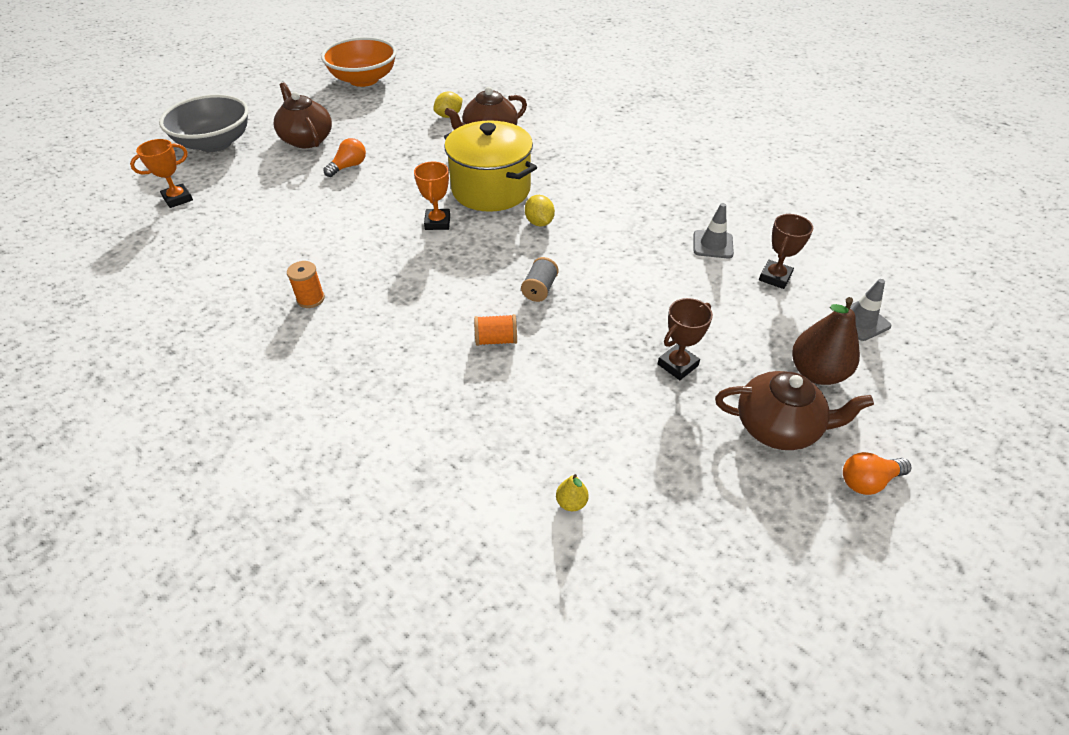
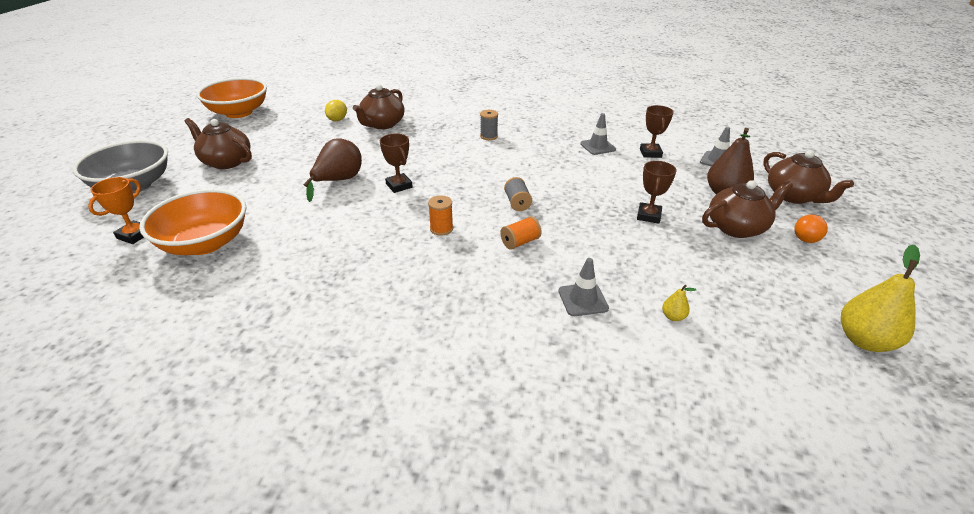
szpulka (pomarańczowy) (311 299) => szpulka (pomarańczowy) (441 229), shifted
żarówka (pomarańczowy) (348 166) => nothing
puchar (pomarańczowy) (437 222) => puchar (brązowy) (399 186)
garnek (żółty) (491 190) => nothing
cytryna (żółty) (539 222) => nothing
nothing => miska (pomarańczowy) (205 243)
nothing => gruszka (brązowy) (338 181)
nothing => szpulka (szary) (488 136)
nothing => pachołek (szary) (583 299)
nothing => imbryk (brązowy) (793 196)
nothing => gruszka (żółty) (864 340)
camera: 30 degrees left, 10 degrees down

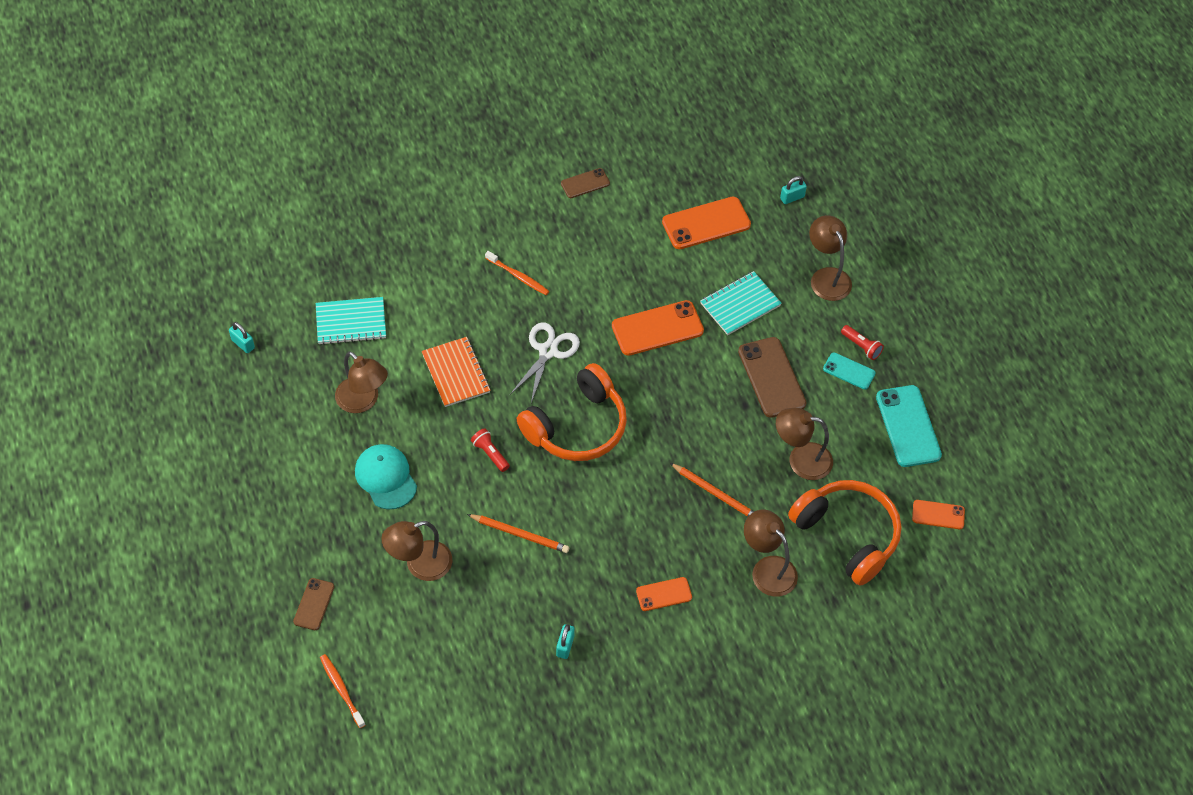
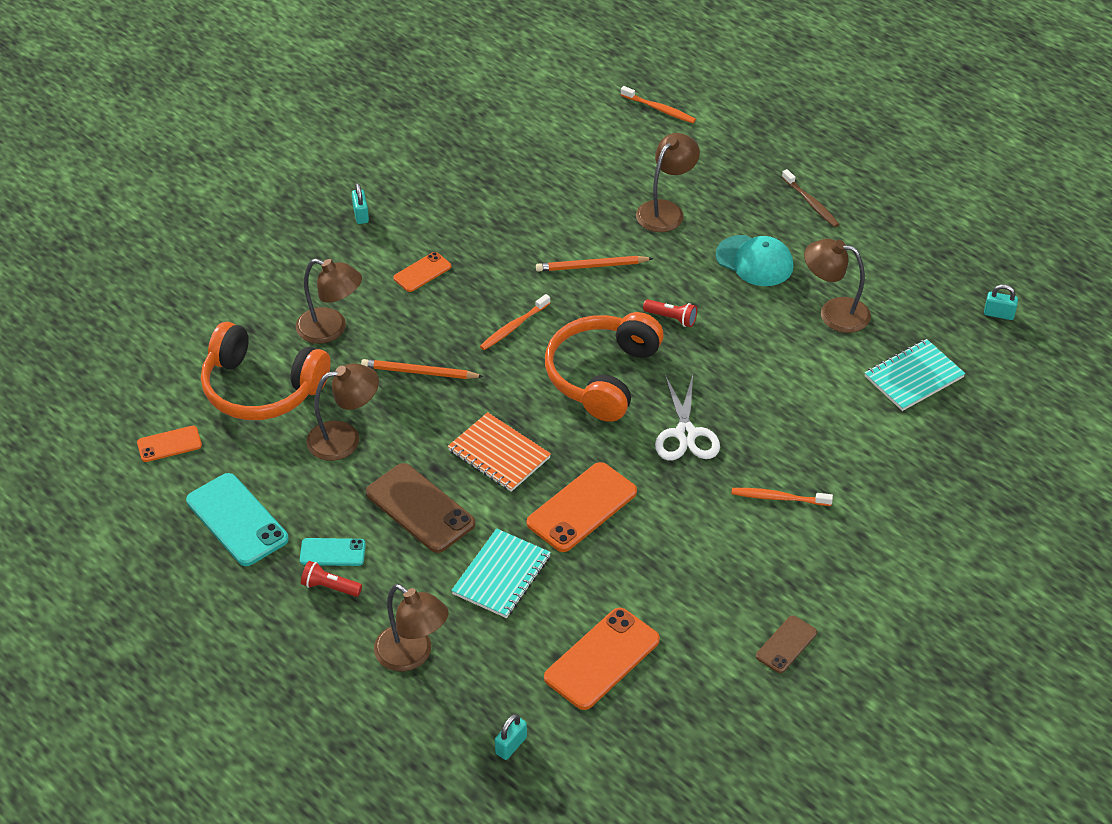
telefon (brązowy) (314 604) => nothing
zeszyt (pomarańczowy) (456 373) => zeszyt (pomarańczowy) (499 454), shifted
kłódka (turkusowy) (565 646) => kłódka (turkusowy) (361 215), shifted
nothing => szczoteczka do zębów (pomarańczowy) (513 327)
nothing => szczoteczka do zębów (brązowy) (811 203)
camera: 155 degrees right, 10 degrees down

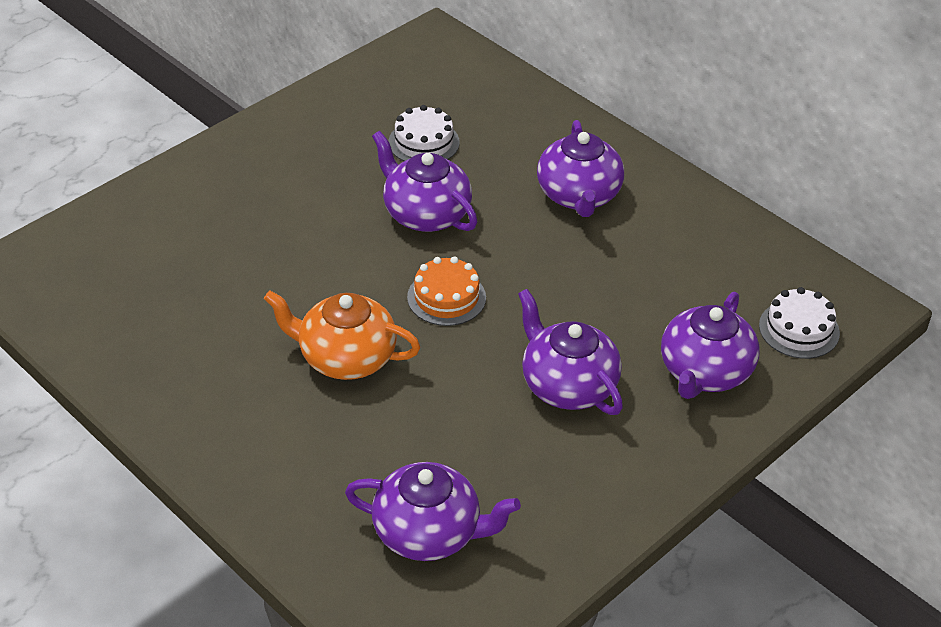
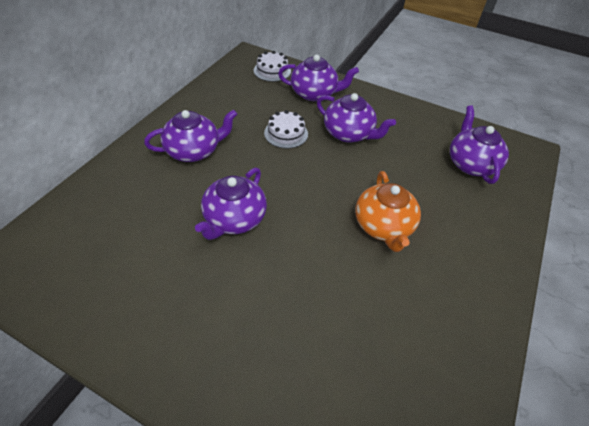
tort (biały) (424 142) => tort (biały) (286 133), shifted
tort (pomarańczowy) (446 297) => nothing
imbryk (fioletowy) (567 385) => imbryk (fioletowy) (349 133), 90 degrees counterclockwise
camera: 110 degrees left, 5 degrees up

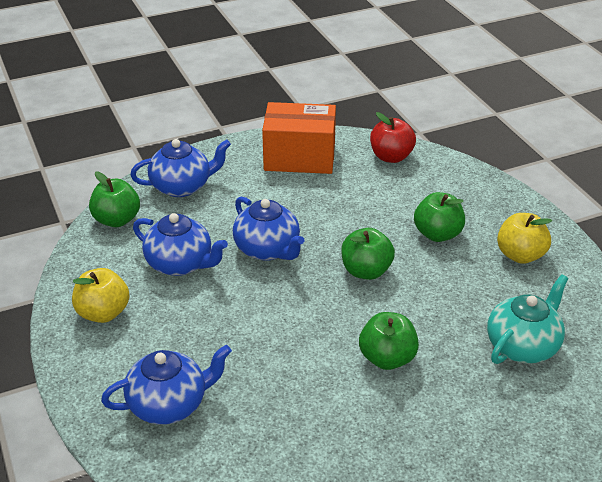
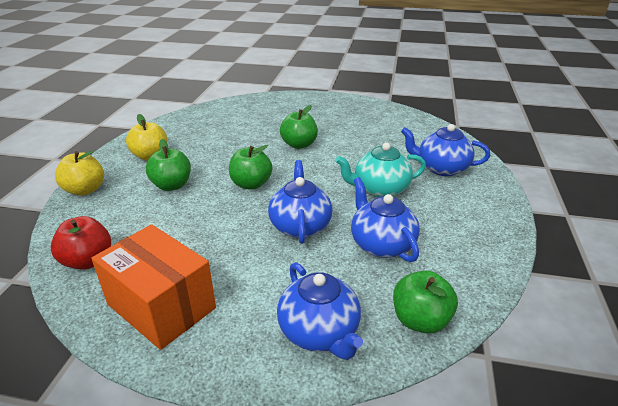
jabłko (żółty) (103 313) => jabłko (żółty) (85 190), shifted
imbryk (niebieski) (182 186) => imbryk (niebieski) (319 332), 135 degrees counterclockwise
imbryk (turkusowy) (522 346) => imbryk (turkusowy) (380 189), shifted
camera: 145 degrees left, 5 degrees down

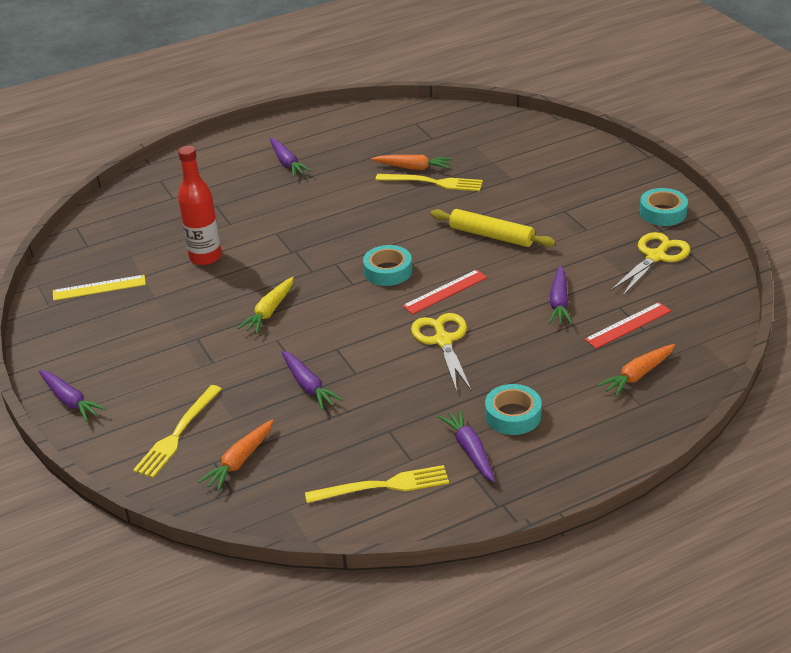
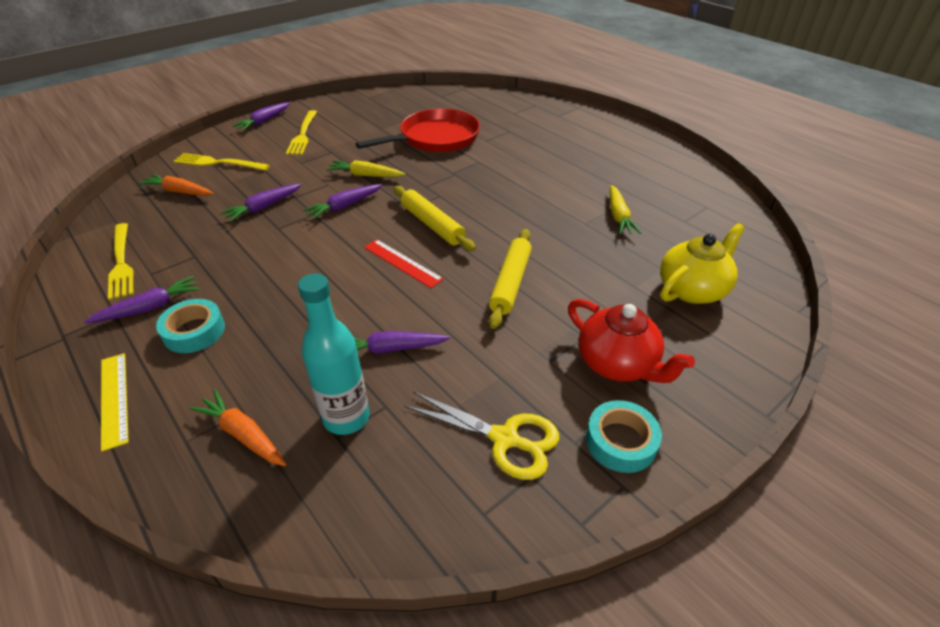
linijka (żółty) (99 288) => linijka (żółty) (114 399), shifted
butelka (czerwony) (205 257) => patelnia (czerwony) (436 138)
marchewka (fioletowy) (287 163) => marchewka (fioletowy) (344 206), shifted
taśma klejąca (turkusowy) (388 271) => wałek do ciasta (żółty) (432 224)
marchewka (pomarańczowy) (413 168) => marchewka (żółty) (618 216)
widelec (żółty) (433 183) => widelec (żółty) (303 134), shifted
nożyczki (żółty) (443 340) => nothing
linijka (czerwony) (628 325) => butelka (turkusowy) (346 417)
nothing => imbryk (czerwony) (617 364)
nothing => imbryk (żółty) (692 289)
camera: 75 degrees right, 5 degrees up

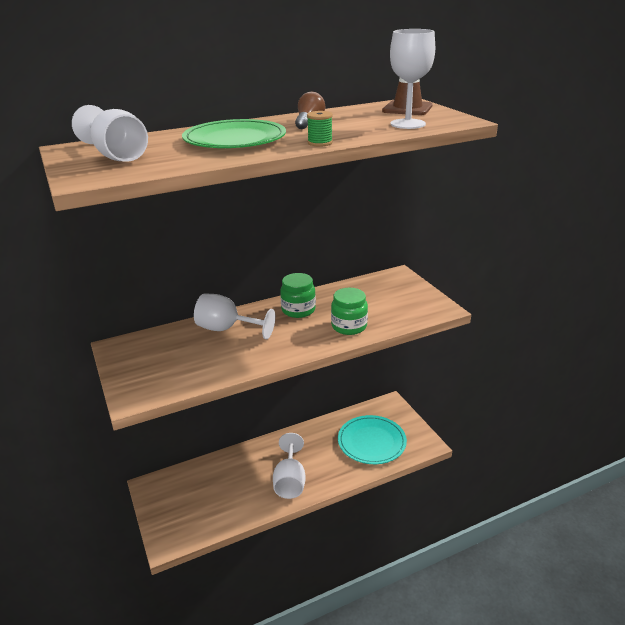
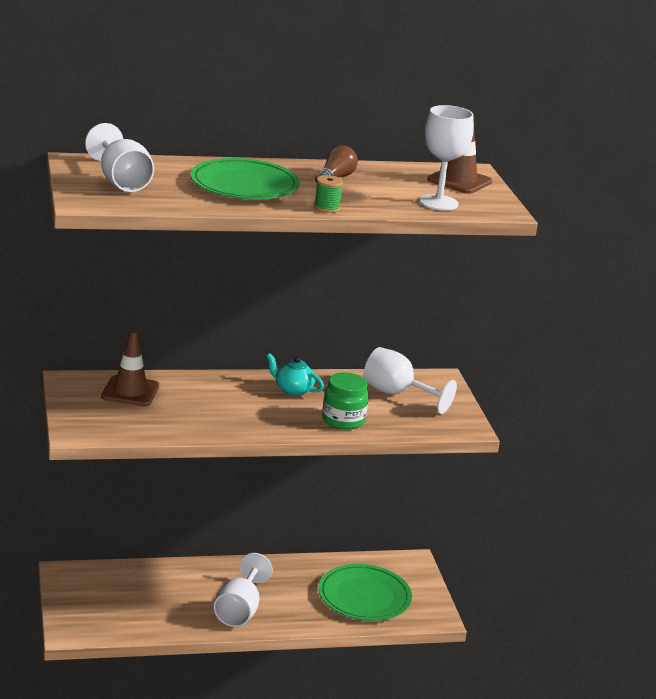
kielich (biały) (227 329) => kielich (biały) (397 394), shifted
słoik (zielony) (298 310) => imbryk (turkusowy) (293 390)
talerz (turkusowy) (371 442) => talerz (zielony) (364 596)
nothing => pachołek (brązowy) (130 391)
camera: 10 degrees right, 5 degrees down

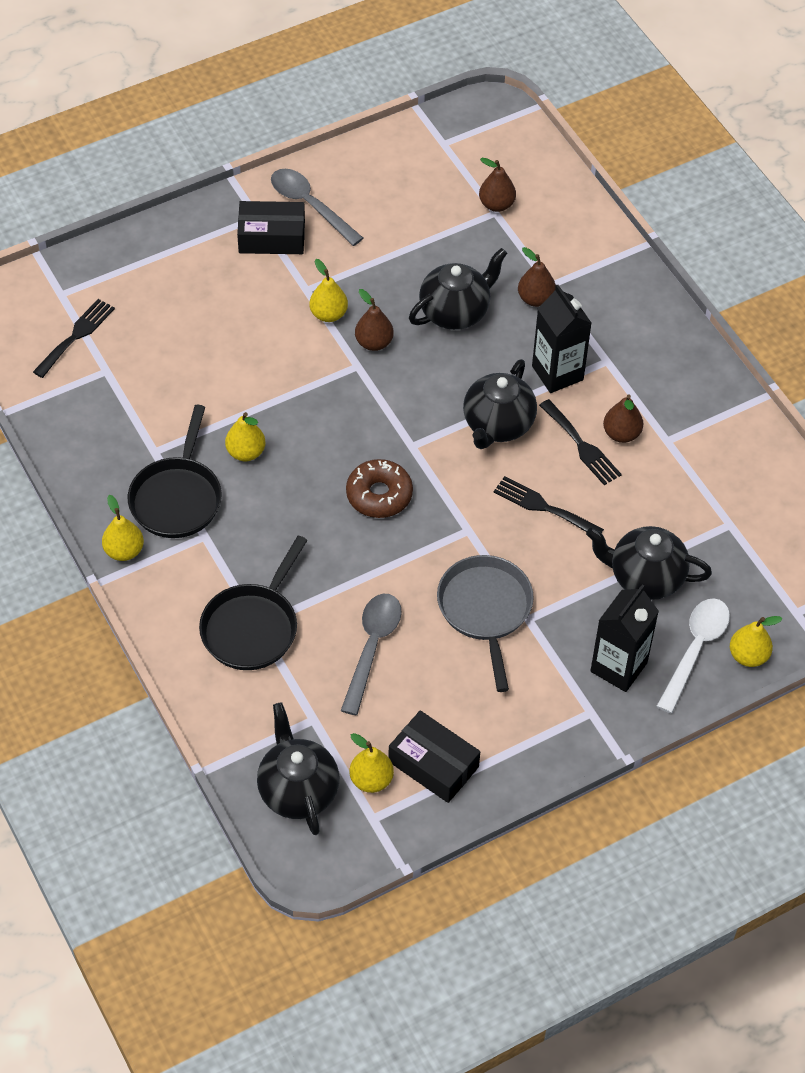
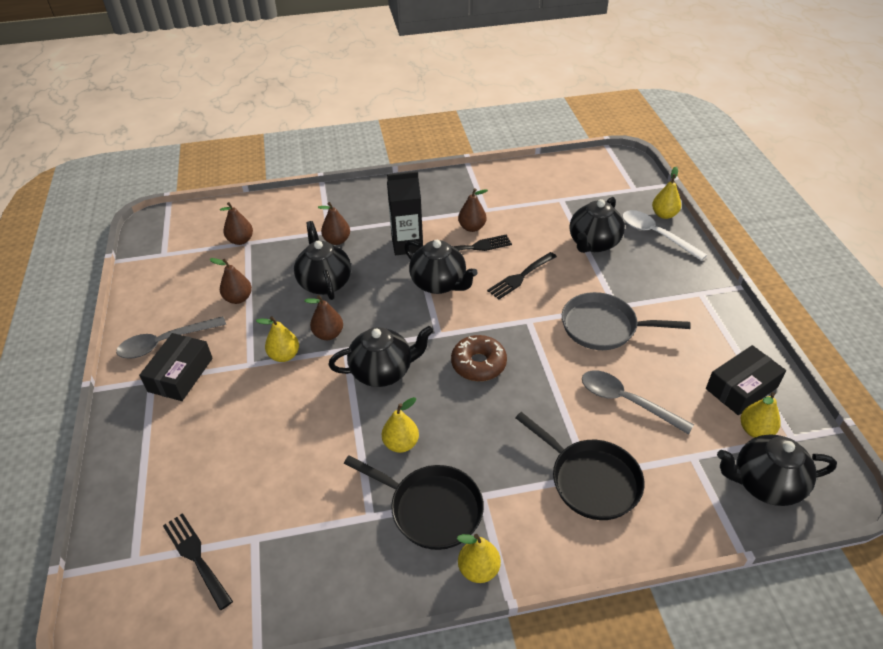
karton mleka (czarny) (618 667) => nothing
nothing => gruszka (brązowy) (238 298)
nothing => imbryk (czarny) (383 371)
camera: 70 degrees left, 10 degrees down

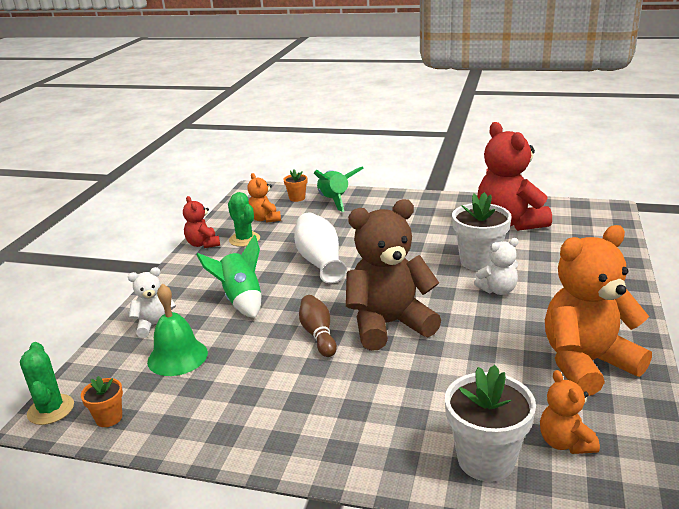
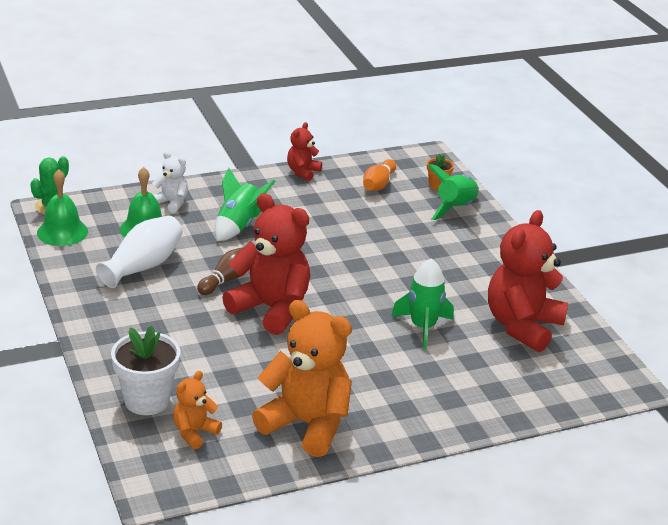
doniczka (pomarańczowy) (109 418) => dzwonek (zielony) (62 232)
kaktus (zielony) (244 239) => nothing
miś (pomarańczowy) (265 219) => kręgiel (pomarańczowy) (378 184)
wazon (biały) (320 261) => wazon (biały) (143 266), shifted
miś (brązowy) (389 324) => miś (czerwony) (271 309)
doniczka (biały) (479 261) => rakieta (zielony) (422 327)
miś (biały) (498 290) => nothing
camera: 50 degrees right, 5 degrees up

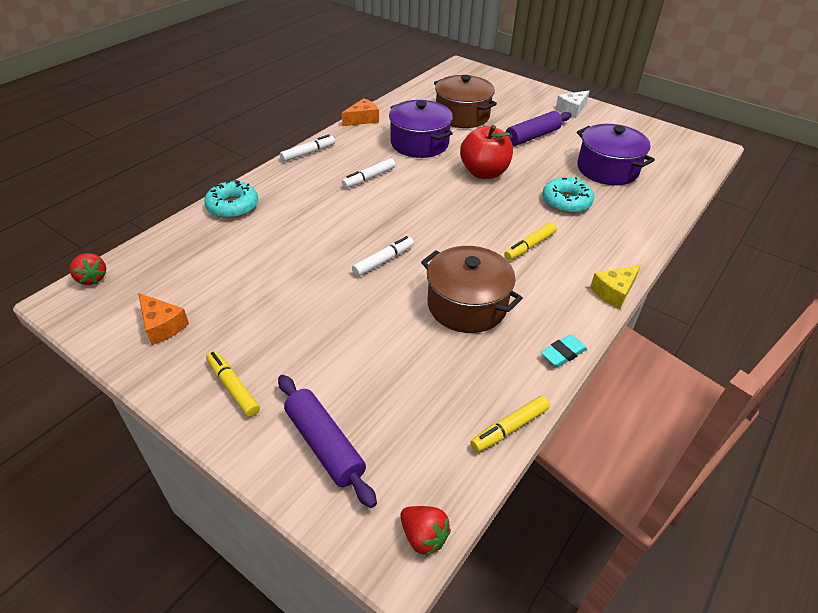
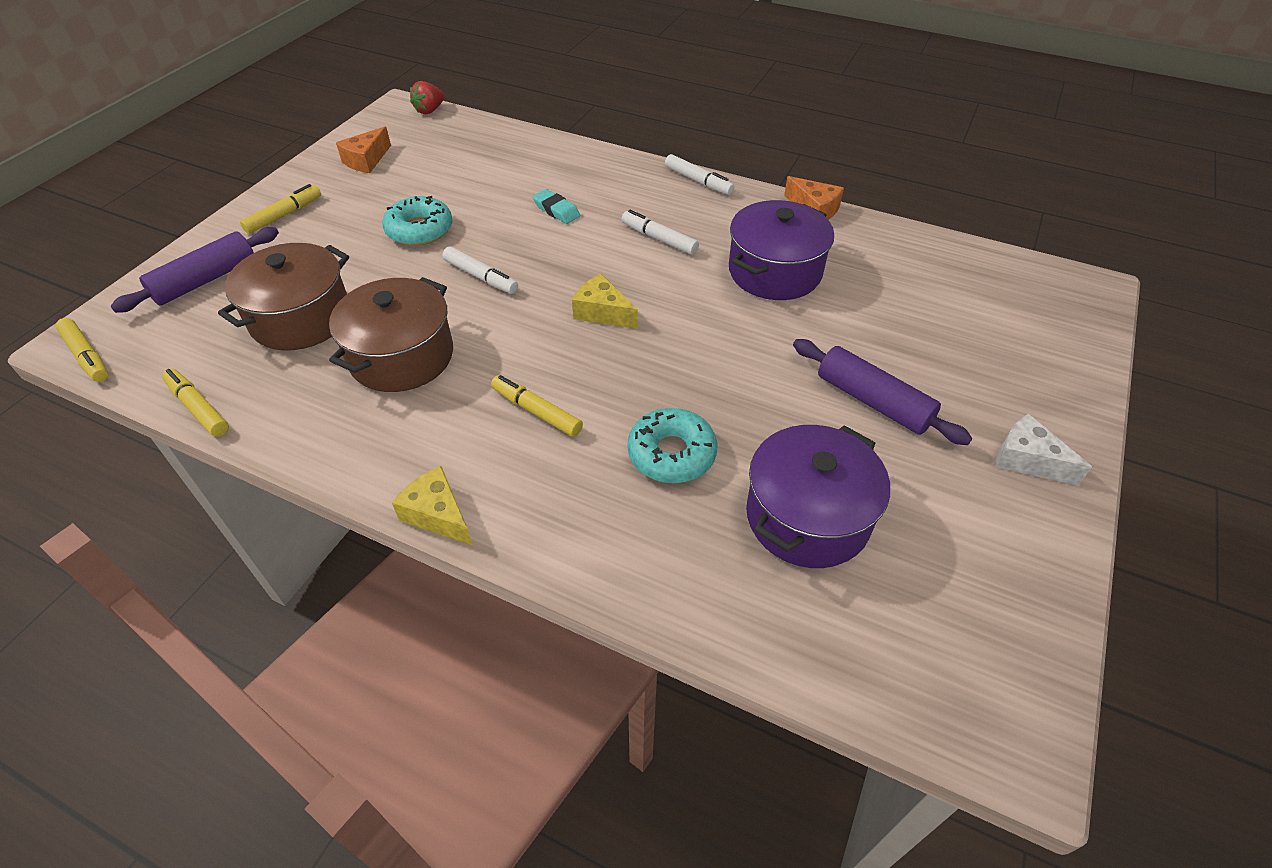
donut (turkusowy) (233 206) => donut (turkusowy) (419 230), shifted
truskawka (czerwony) (423 536) => flamaster (żółty) (87 356)
garnek (brązowy) (462 116) => garnek (brązowy) (301 318), shifted
jabłko (czerwony) (484 172) => nothing
gumka do mazania (turkusowy) (563 353) => gumka do mazania (turkusowy) (556 210), shifted
nothing => ser (żółty) (602 312)
camera: 80 degrees right, 5 degrees up

